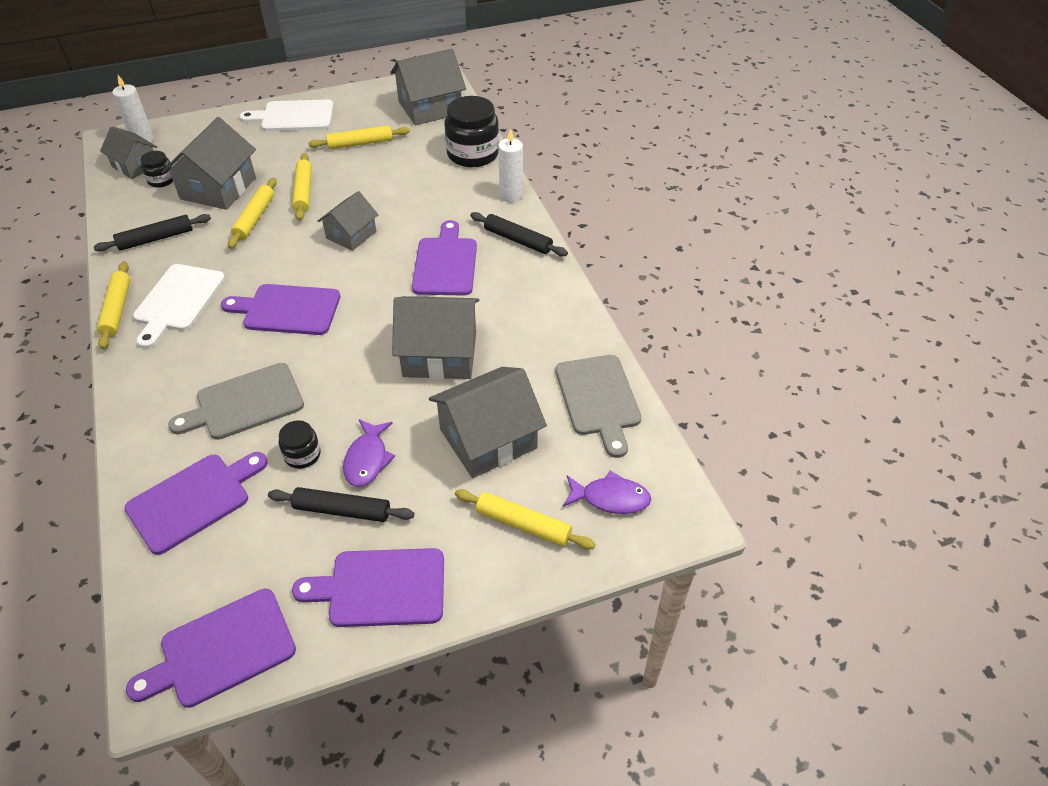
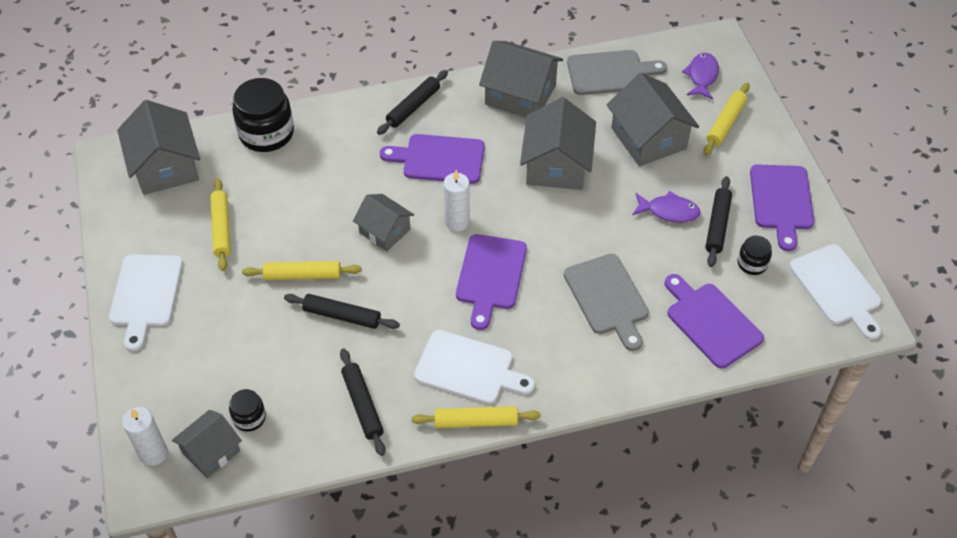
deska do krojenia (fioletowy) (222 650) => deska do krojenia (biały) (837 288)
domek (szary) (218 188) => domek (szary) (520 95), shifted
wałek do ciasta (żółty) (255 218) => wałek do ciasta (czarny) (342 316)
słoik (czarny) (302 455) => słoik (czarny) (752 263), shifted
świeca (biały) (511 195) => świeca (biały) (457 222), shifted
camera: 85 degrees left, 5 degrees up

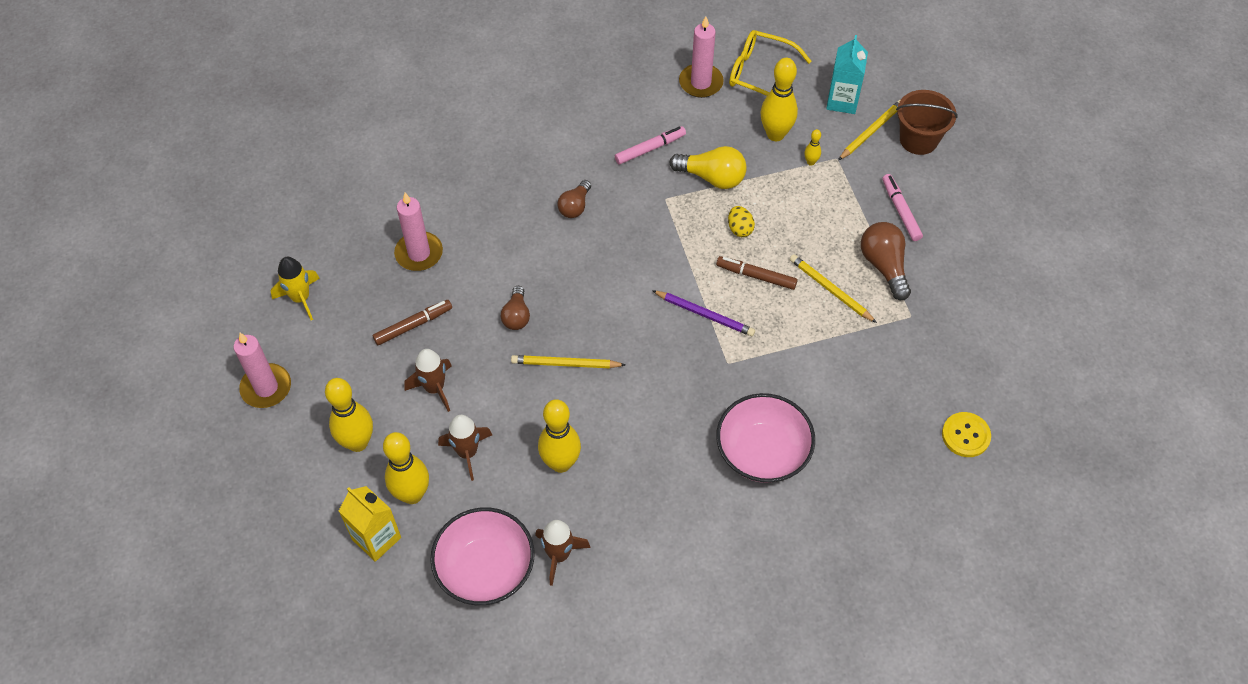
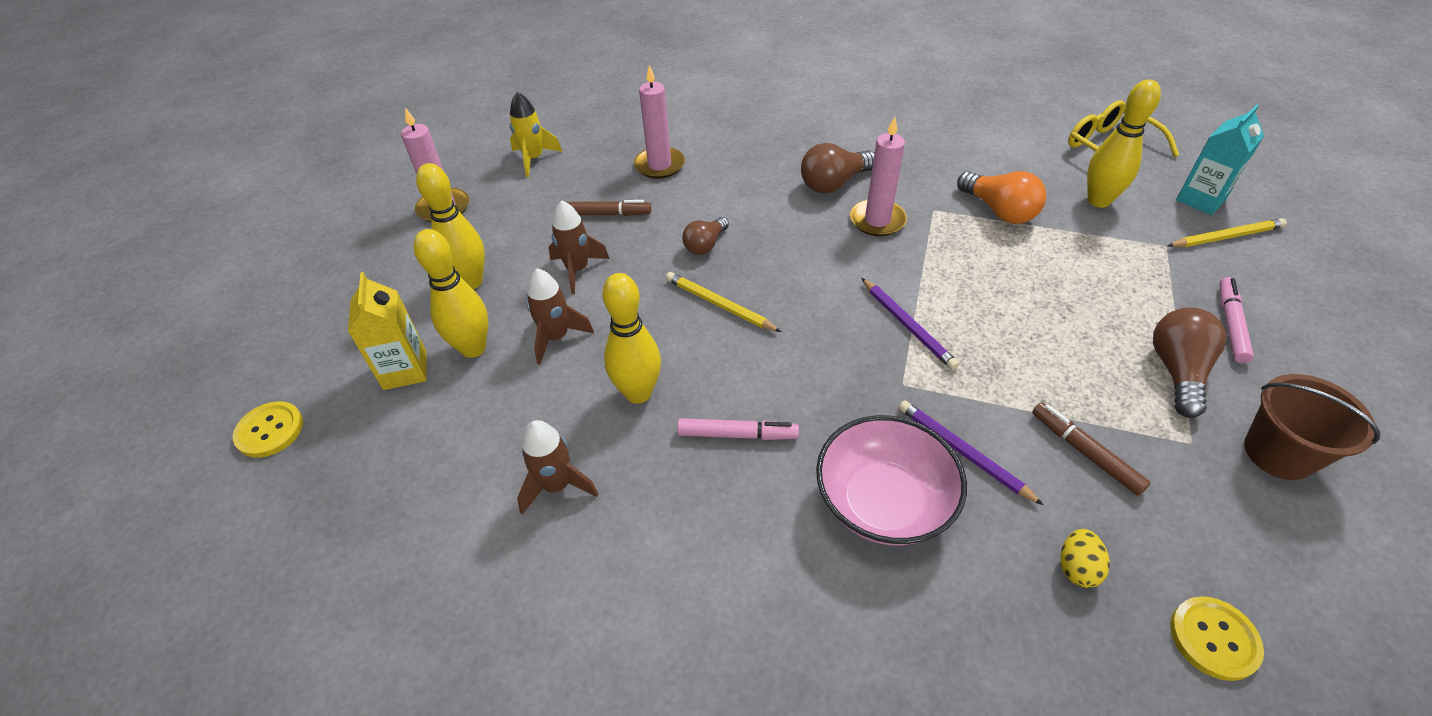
miska (różowy) (485 568) => nothing
żarówka (brązowy) (575 206) => żarówka (brązowy) (834 183), x1.55
flamaster (różowy) (650 149) => flamaster (różowy) (737 434), shifted
żarówka (żółty) (712 177) => żarówka (pomarańczowy) (999 211)
świeca (różowy) (701 83) => świeca (różowy) (877 220), shifted
flamaster (brązowy) (756 276) => flamaster (brązowy) (1085 452), shifted
jajko (żółty) (740 229) => jajko (żółty) (1077 568), shifted
ołówek (żółty) (830 290) => nothing
kręgiel (żółty) (810 162) => nothing
wiadro (brązowy) (918 139) => wiadro (brązowy) (1278 453), shifted
nothing => guzik (żółty) (270 431)
nothing => ołówek (fioletowy) (963 452)
camera: 35 degrees right, 10 degrees down

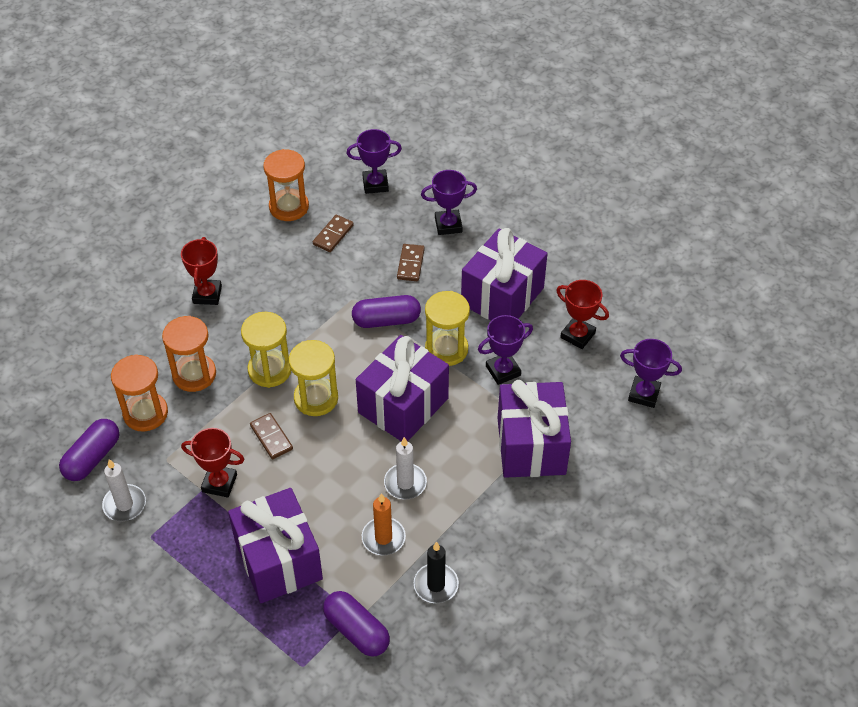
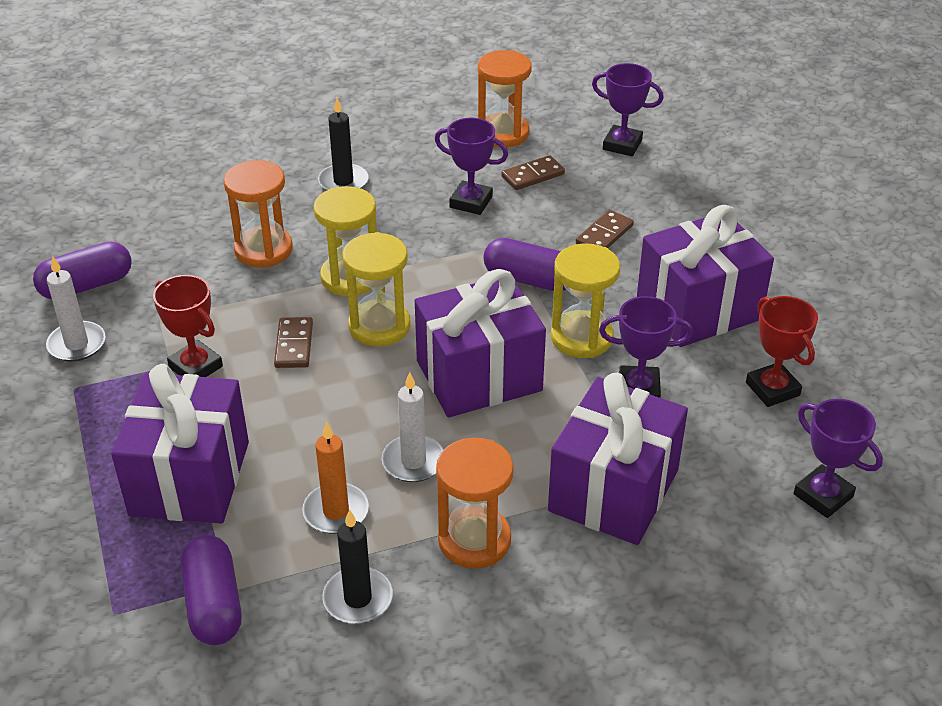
klepsydra (pomarańczowy) (145 413) => klepsydra (pomarańczowy) (474 540), shifted
puchar (czerwony) (207 294) => świeca (czarny) (343 182)
puchar (fioletowy) (448 225) => puchar (fioletowy) (471 202), shifted
camera: 30 degrees right, 10 degrees down

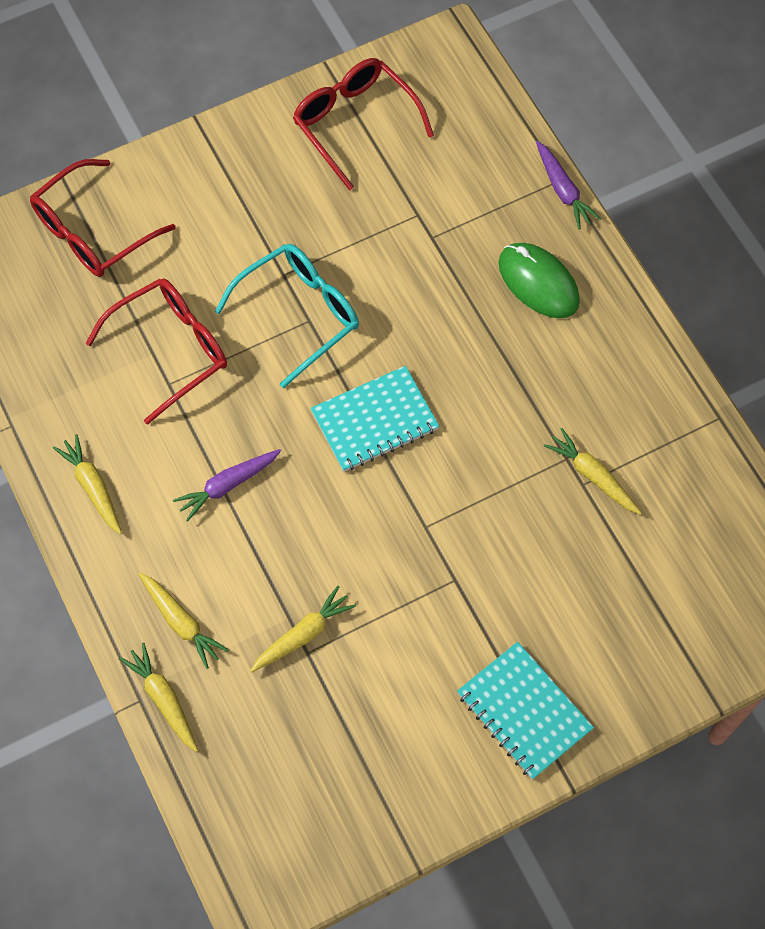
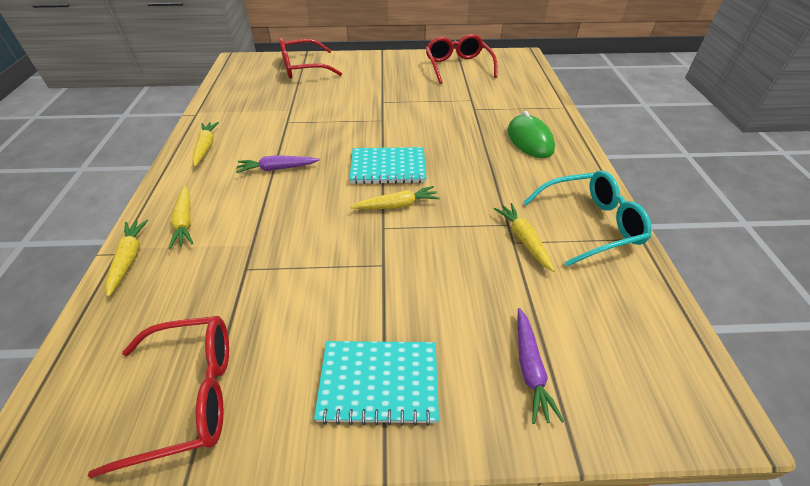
okulary (czerwony) (170 350) => okulary (czerwony) (188 395), shifted
okulary (turkusowy) (298 314) => okulary (turkusowy) (589 224), shifted
marchewka (żółty) (303 634) => marchewka (żółty) (397 205), shifted
zeszyt (turkusowy) (524 711) => zeszyt (turkusowy) (379 382), 75 degrees counterclockwise
marchewka (fioletowy) (563 190) => marchewka (fioletowy) (530 369), shifted
camera: 25 degrees right, 20 degrees down

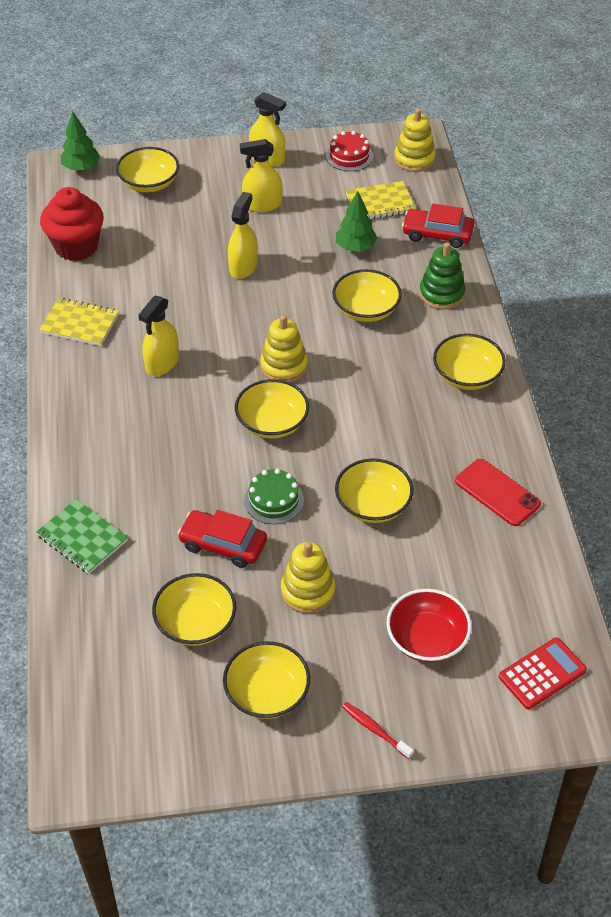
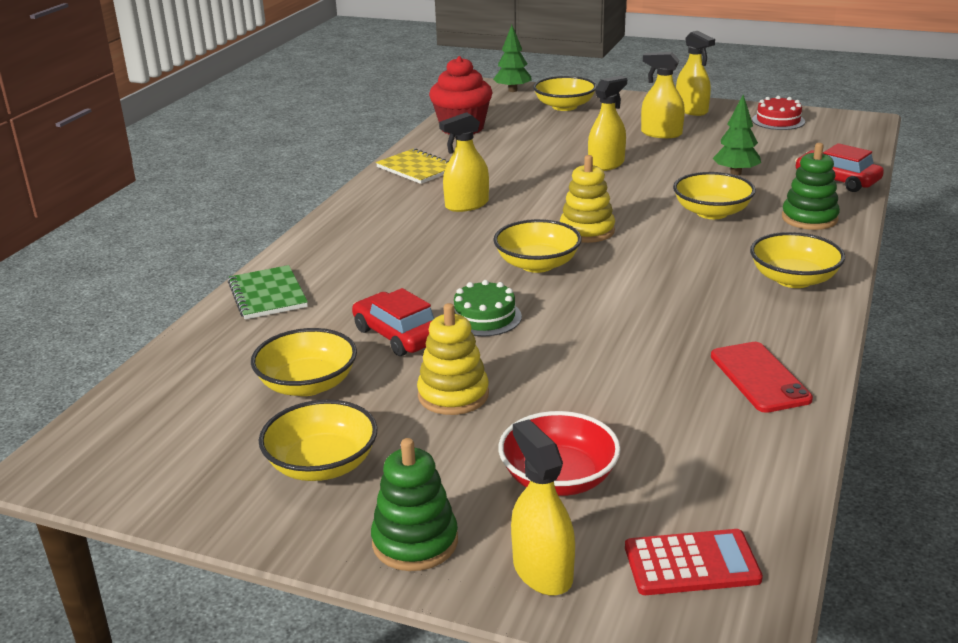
miska (żółty) (373 504) => nothing
szczoteczka do zębów (czerwony) (375 730) => zabawka nakładanka (zielony) (415 542)
zeszyt (żółty) (380 203) => nothing
zabawka nakładanka (żółty) (414 159) => nothing
nothing => spryskiwacz (żółty) (542 571)
camera: 30 degrees right, 20 degrees down

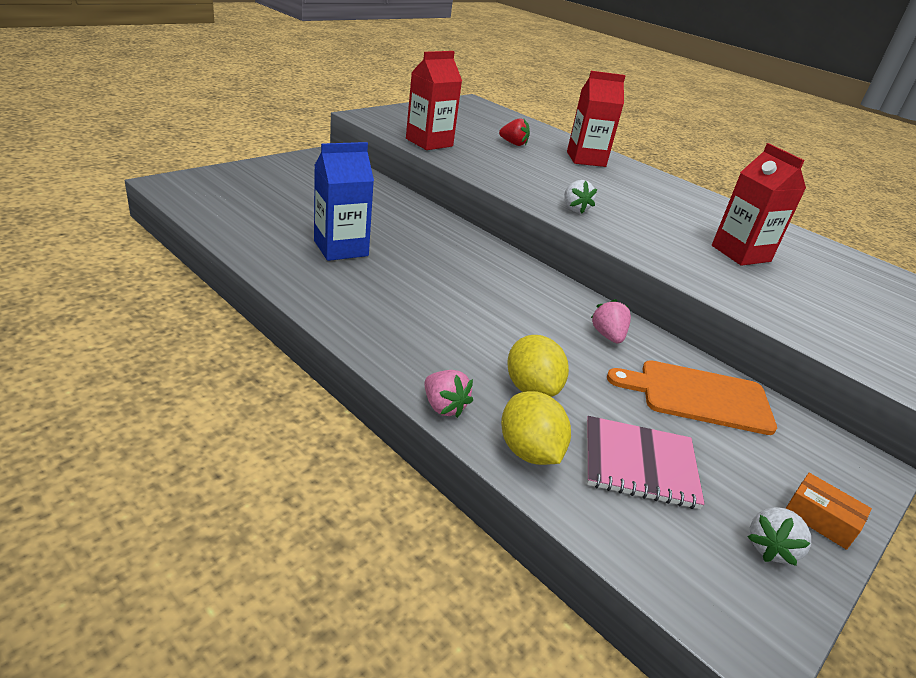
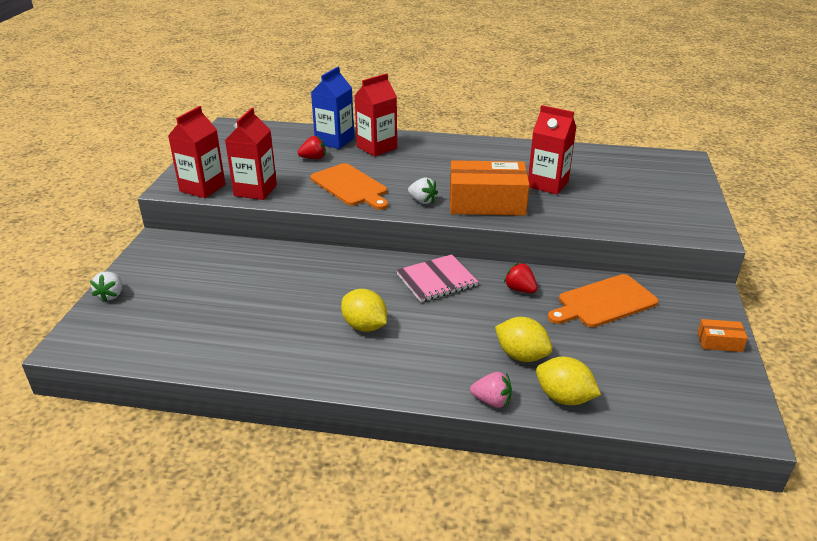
karton mleka (niebieski) (341 248) => karton mleka (niebieski) (334 141), shifted
zeszyt (różowy) (639 464) => zeszyt (różowy) (436 280), shifted
truskawka (różowy) (608 336) => truskawka (czerwony) (520 289)
truskawka (biały) (770 548) => truskawka (biały) (111 295), shifted
nothing => karton mleka (czerwony) (202 188)
nothing => deska do krojenia (pomarańczowy) (350 186)
nothing => cytryna (żółty) (364 326)
nothing => pudełko (pomarańczowy) (486 202)
camera: 30 degrees left, 0 degrees up

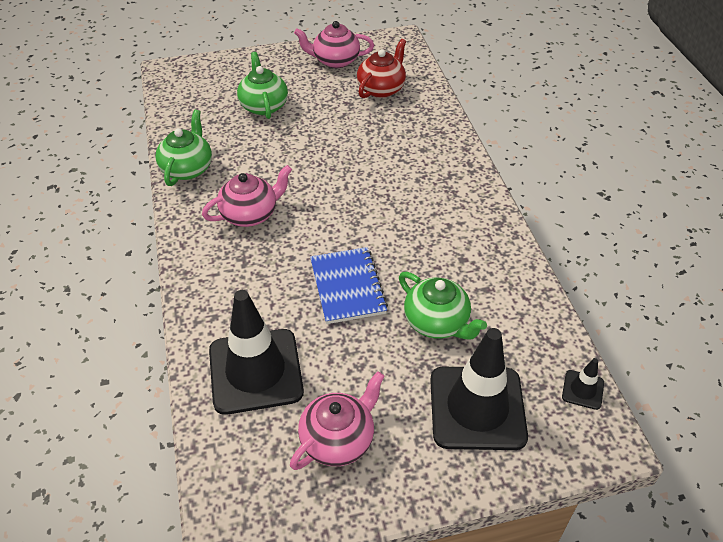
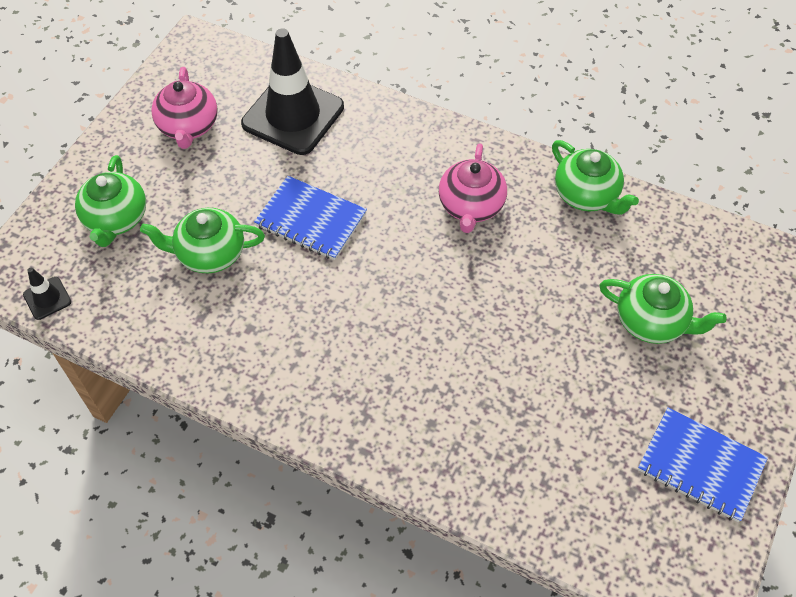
imbryk (różowy) (335 61) => zeszyt (niebieski) (700 466)
imbryk (czerwony) (381 89) => nothing
pachołek (czarny) (477 408) => imbryk (zielony) (116 219)
camera: 130 degrees right, 10 degrees up

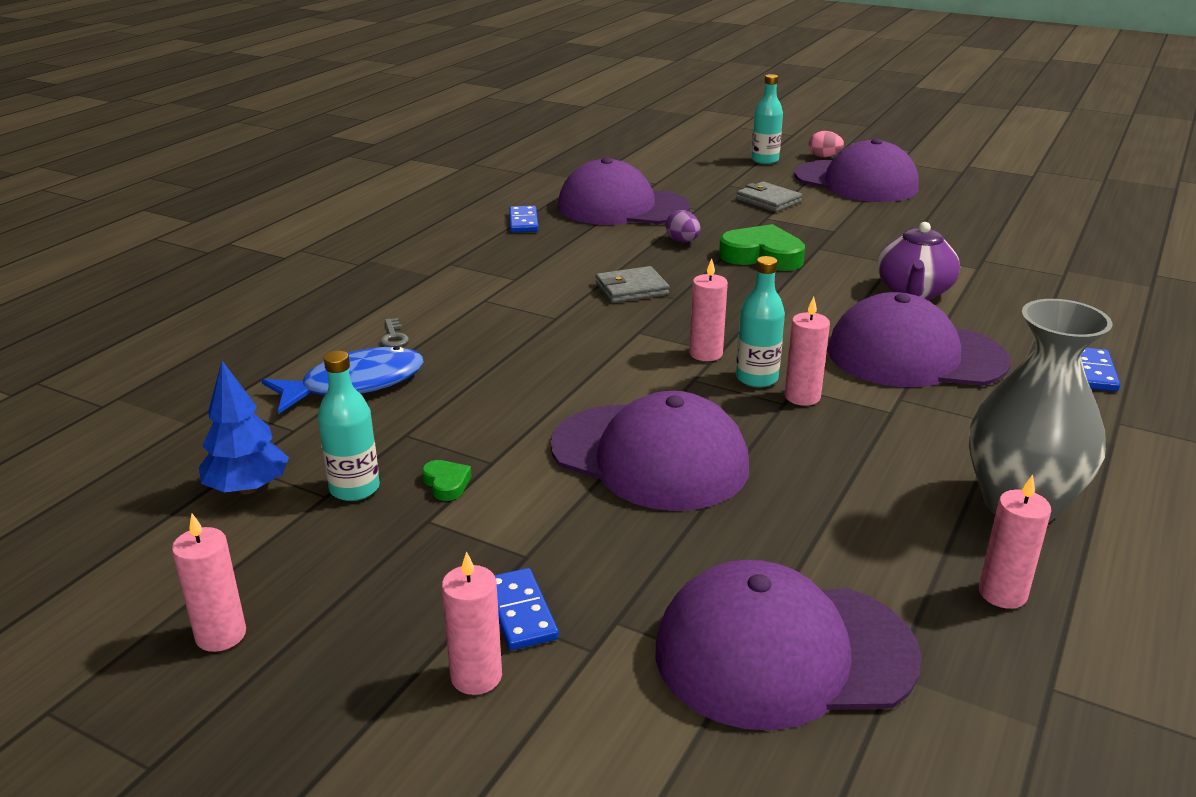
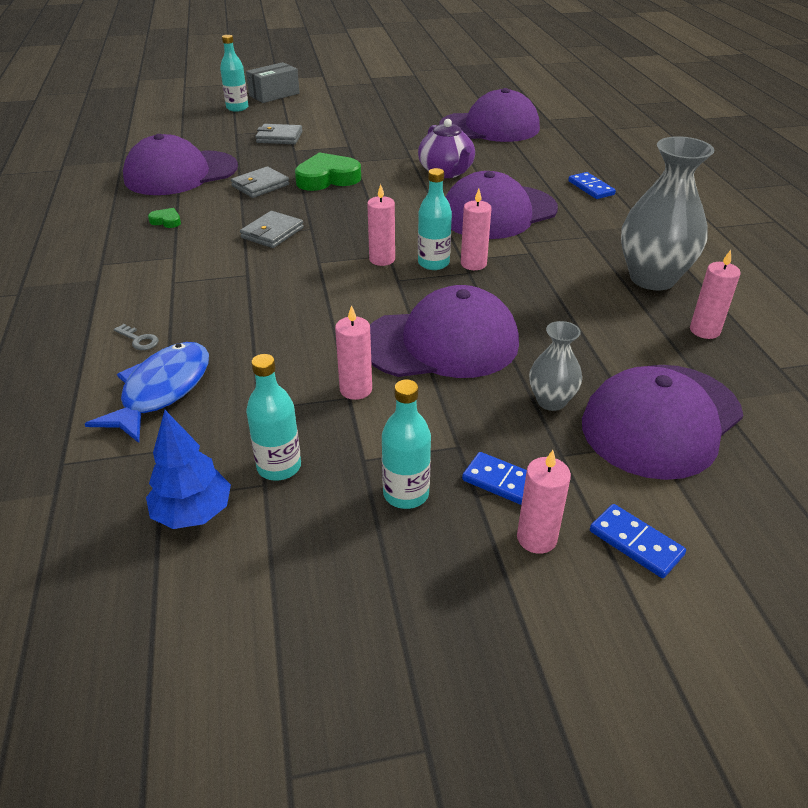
świeca (różowy) (221 635) => świeca (różowy) (356 389), shifted
serce (zielony) (446 483) => serce (zielony) (166 221), shifted
kostka domina (niebieski) (523 222) => kostka domina (niebieski) (636 543), shifted
jajko (fioletowy) (682 241) => portfel (szary) (260 185)
czapka (fioletowy) (856 182) => czapka (fioletowy) (490 127), shifted
jajko (różowy) (824 157) => pudełko (szary) (274 95)
nothing => butelka (turkusowy) (406 494)
nothing => wazon (szary) (551 401)
camera: 40 degrees left, 10 degrees up

